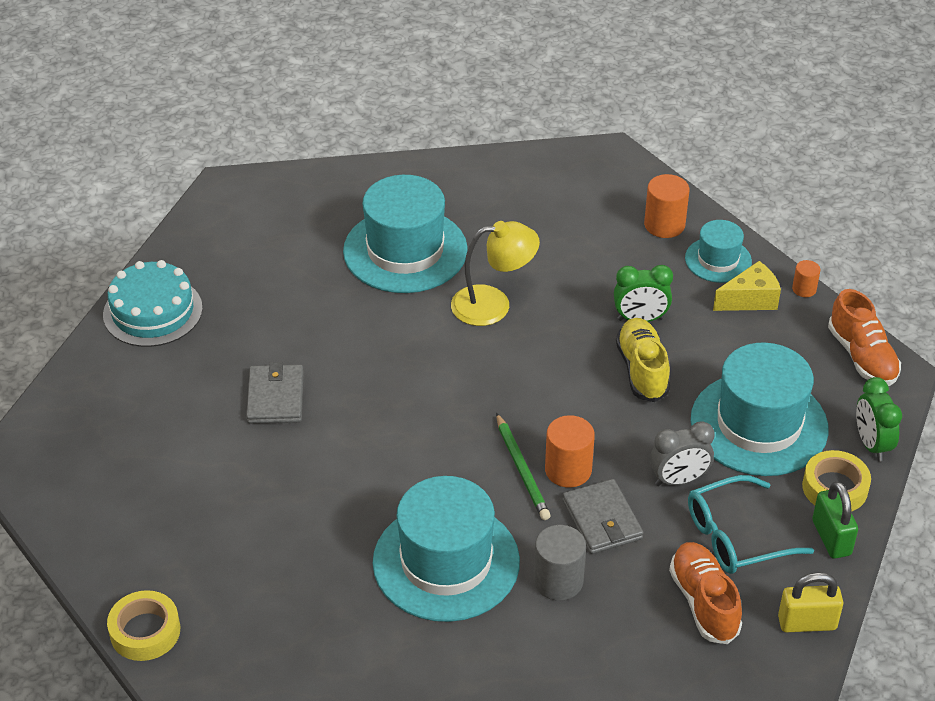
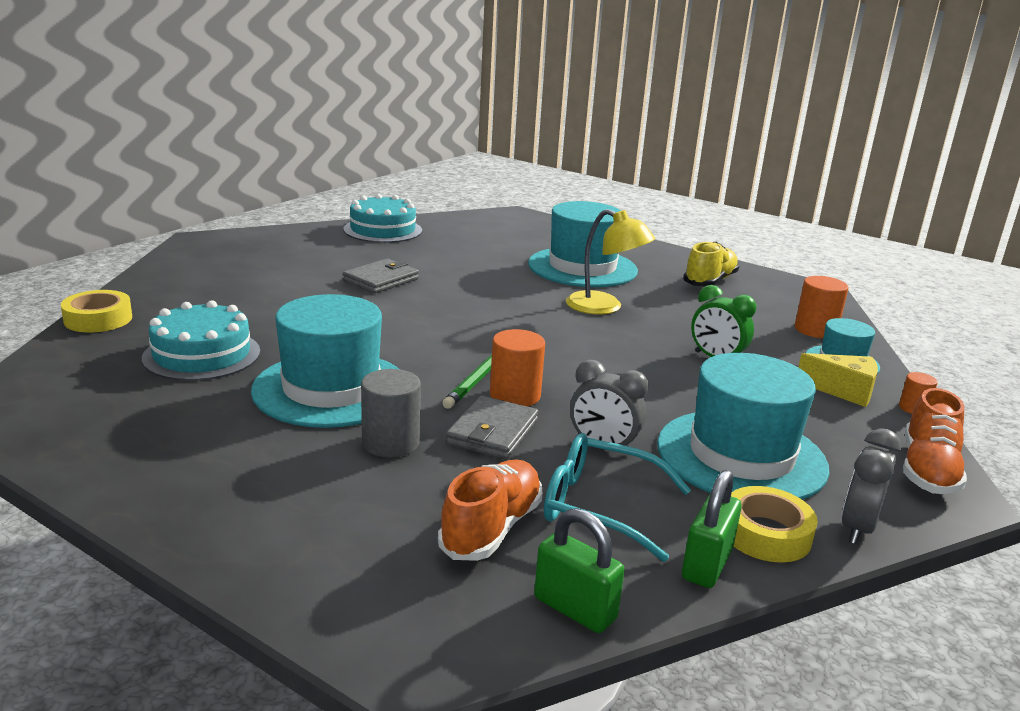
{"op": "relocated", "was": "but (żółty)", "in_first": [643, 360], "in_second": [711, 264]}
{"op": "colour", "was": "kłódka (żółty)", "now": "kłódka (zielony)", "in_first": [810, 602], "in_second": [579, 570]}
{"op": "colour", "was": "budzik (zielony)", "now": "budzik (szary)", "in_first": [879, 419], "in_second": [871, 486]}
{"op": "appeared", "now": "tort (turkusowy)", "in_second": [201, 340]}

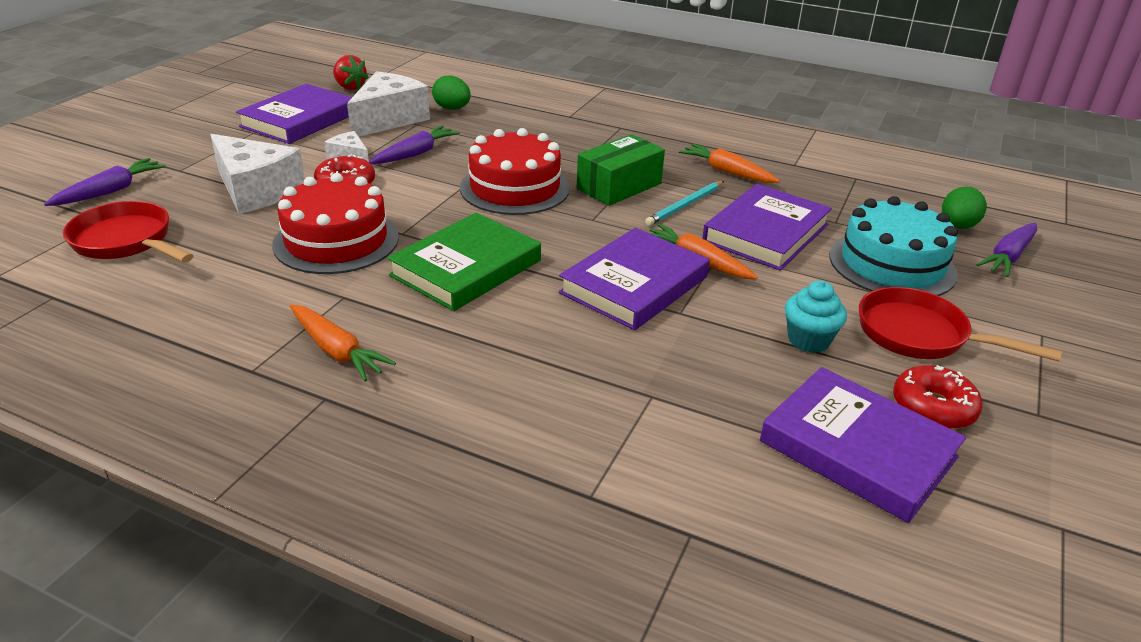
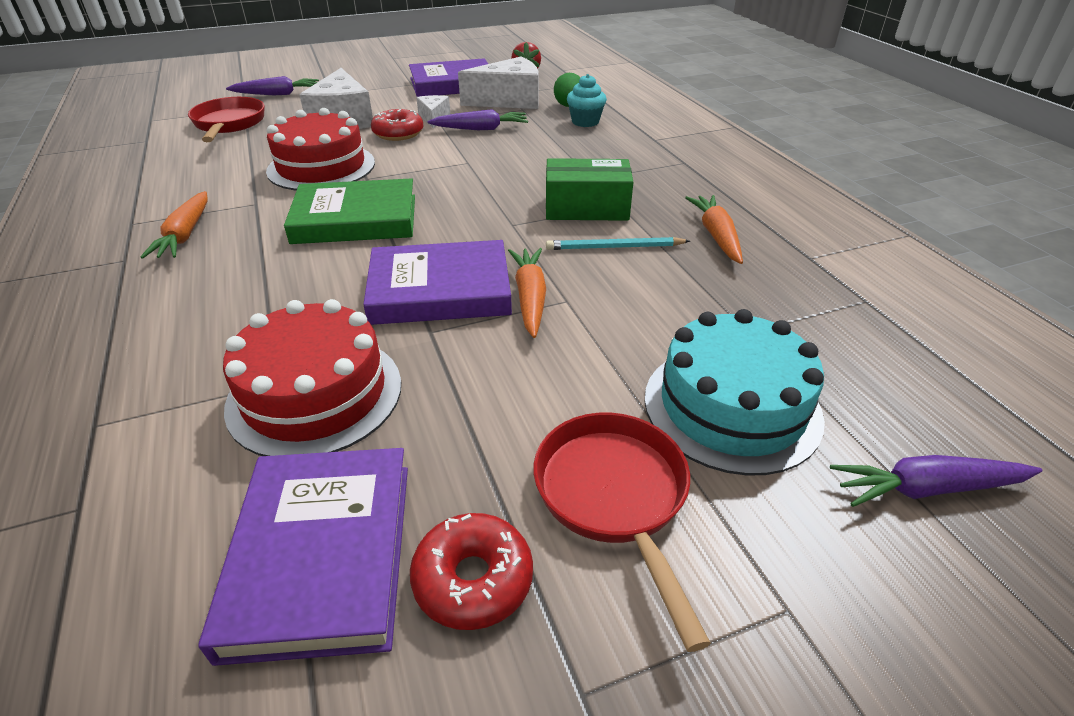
{"op": "relocated", "was": "tort (czerwony)", "in_first": [515, 171], "in_second": [312, 377]}
{"op": "missing", "was": "książka (fioletowy)", "in_first": [767, 227]}
{"op": "relocated", "was": "muffinka (turkusowy)", "in_first": [816, 317], "in_second": [587, 100]}
{"op": "missing", "was": "jajko (zielony)", "in_first": [964, 208]}

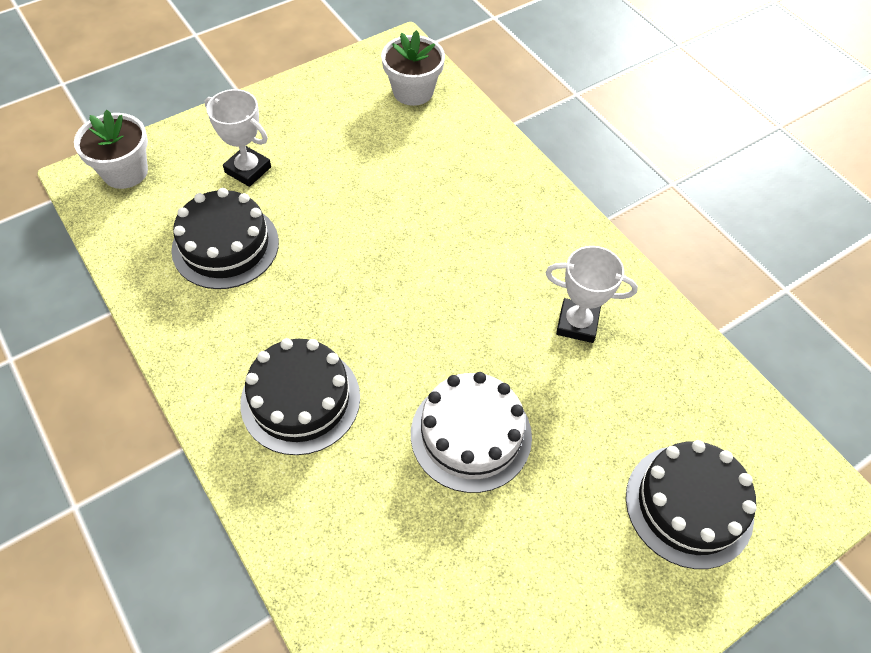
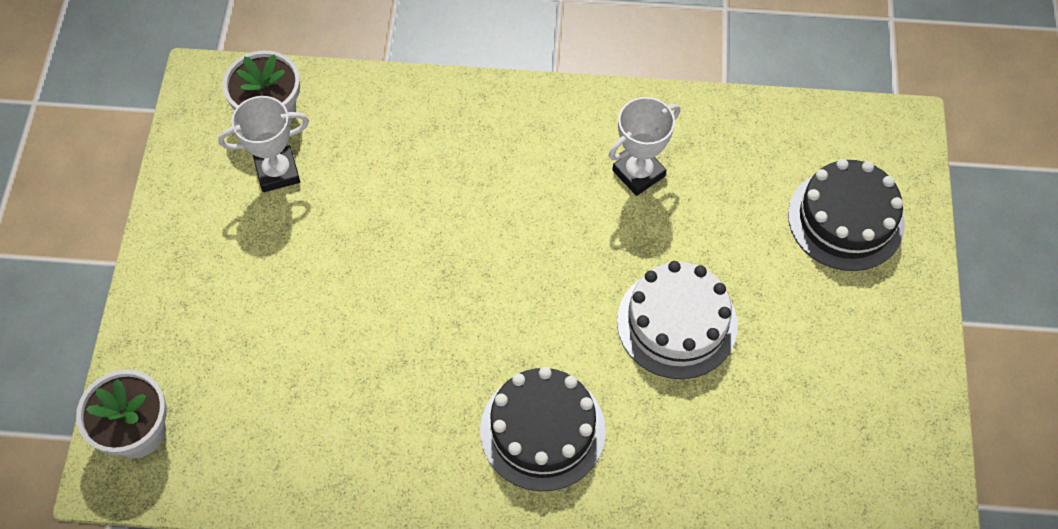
{"op": "missing", "was": "tort (czarny)", "in_first": [225, 238]}
{"op": "relocated", "was": "puchar (biały)", "in_first": [238, 138], "in_second": [263, 144]}

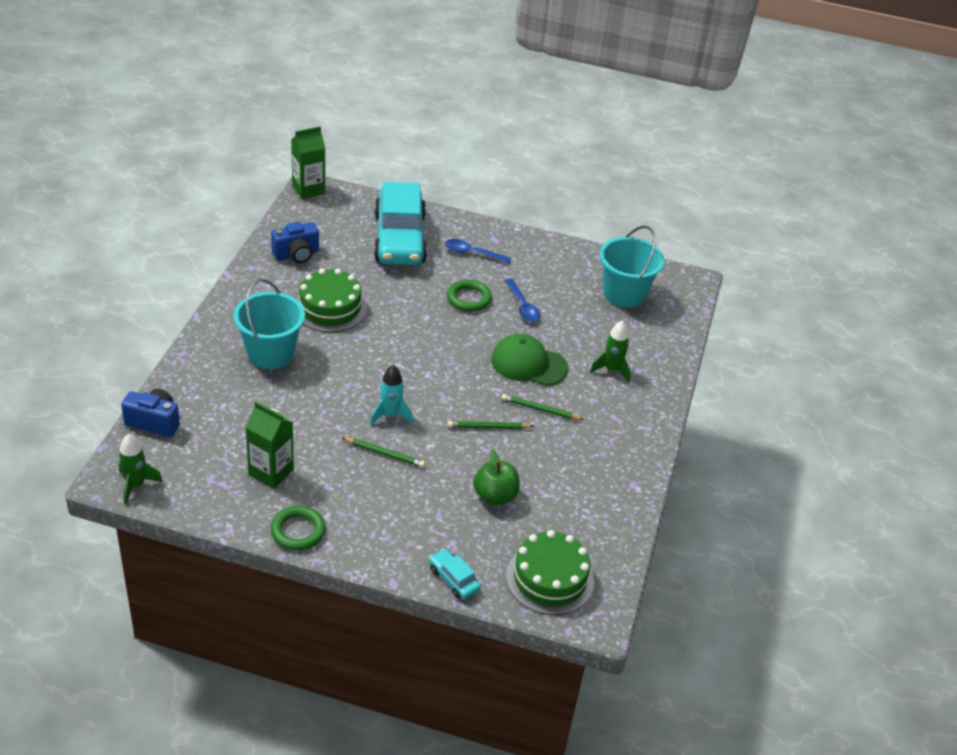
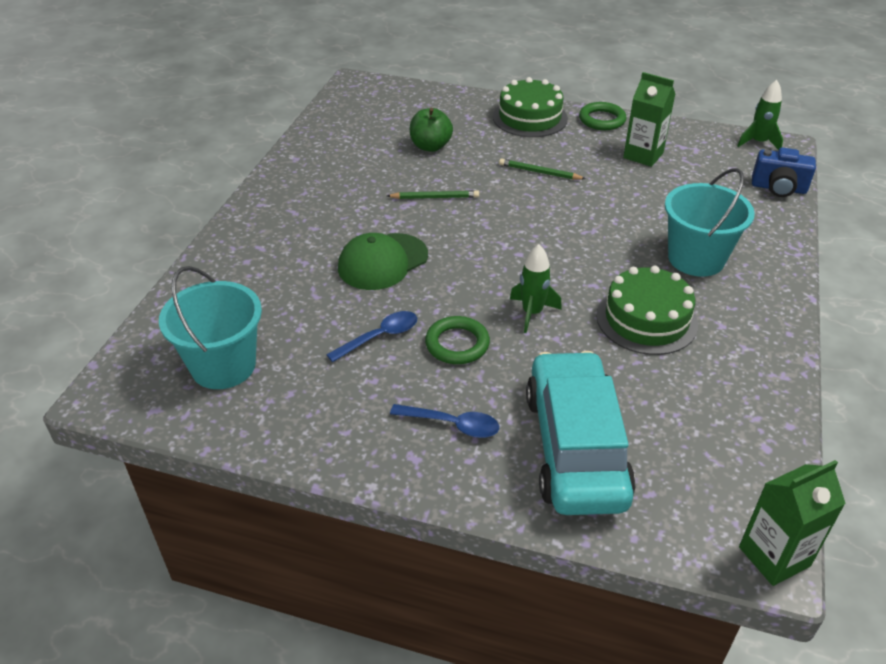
{"op": "missing", "was": "aparat fotograficzny (niebieski)", "in_first": [295, 242]}
{"op": "missing", "was": "rakieta (turkusowy)", "in_first": [391, 395]}
{"op": "missing", "was": "samochód (turkusowy)", "in_first": [455, 573]}
{"op": "spun", "was": "czapka (zielony)", "in_first": [529, 360], "in_second": [383, 261], "clockwise": 120}
{"op": "missing", "was": "ołówek (zielony)", "in_first": [542, 407]}
{"op": "spun", "was": "łyżka (niebieski)", "in_first": [523, 300], "in_second": [371, 336], "clockwise": 75}
{"op": "relocated", "was": "tort (zielony)", "in_first": [550, 572], "in_second": [530, 107]}
{"op": "relocated", "was": "rakieta (zielony)", "in_first": [610, 351], "in_second": [536, 288]}

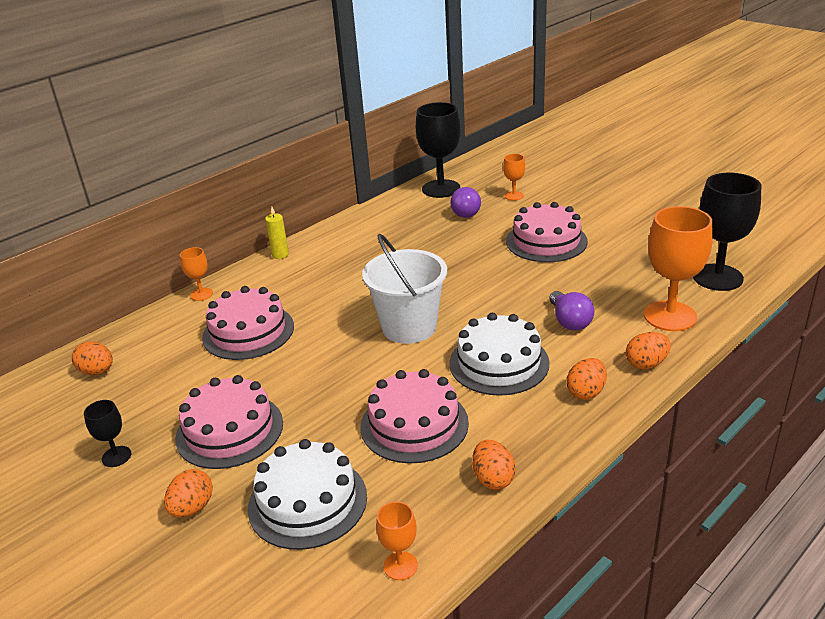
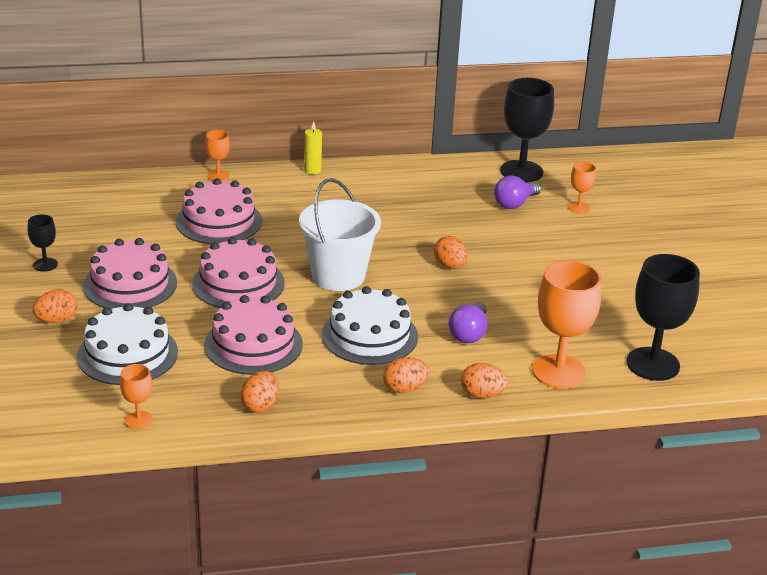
{"op": "relocated", "was": "jajko (pomarańczowy)", "in_first": [92, 358], "in_second": [451, 252]}
{"op": "relocated", "was": "tort (różowy)", "in_first": [547, 232], "in_second": [238, 272]}

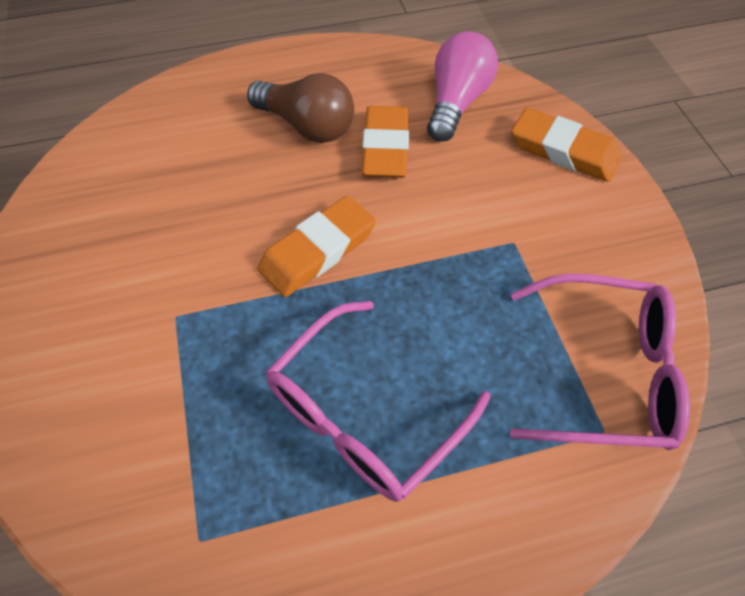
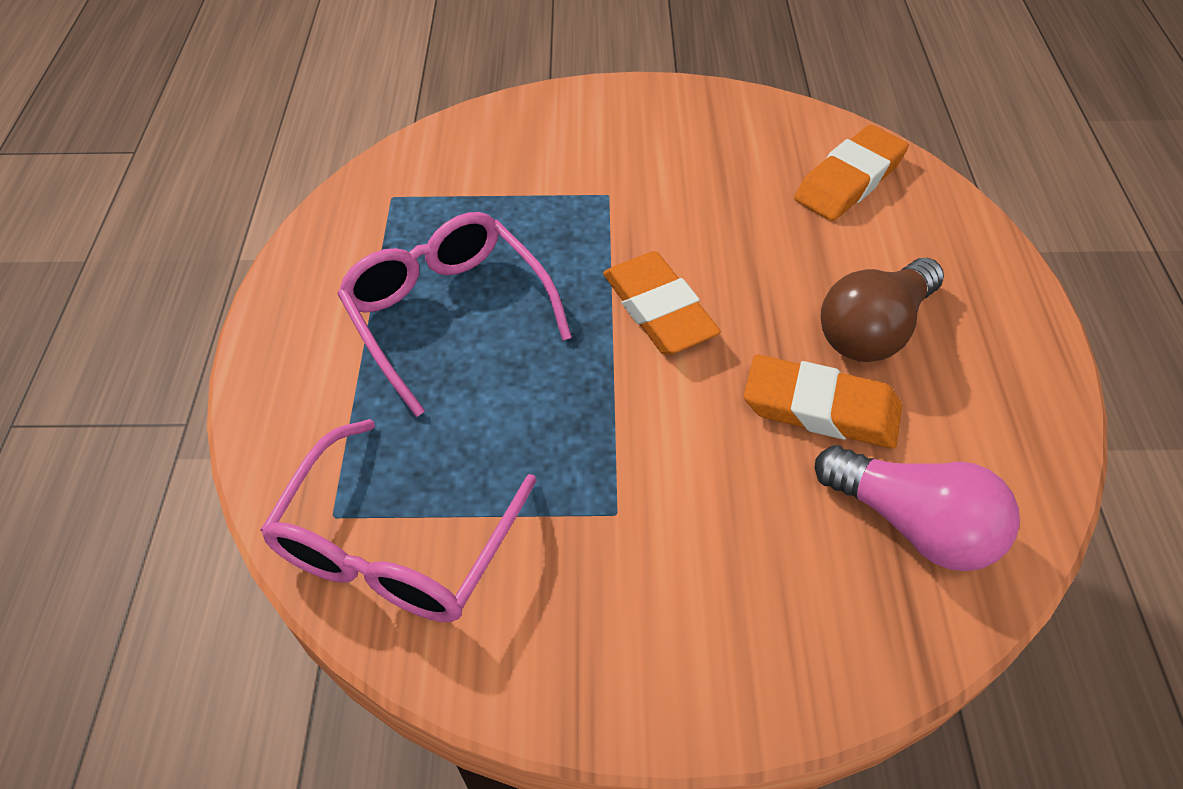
{"op": "relocated", "was": "gumka do mazania (pomarańczowy)", "in_first": [567, 145], "in_second": [851, 173]}

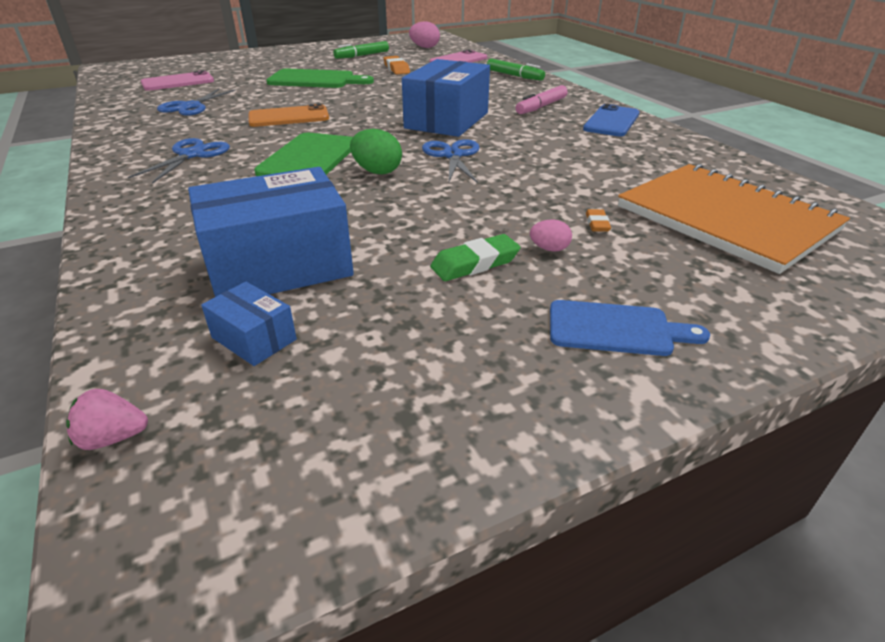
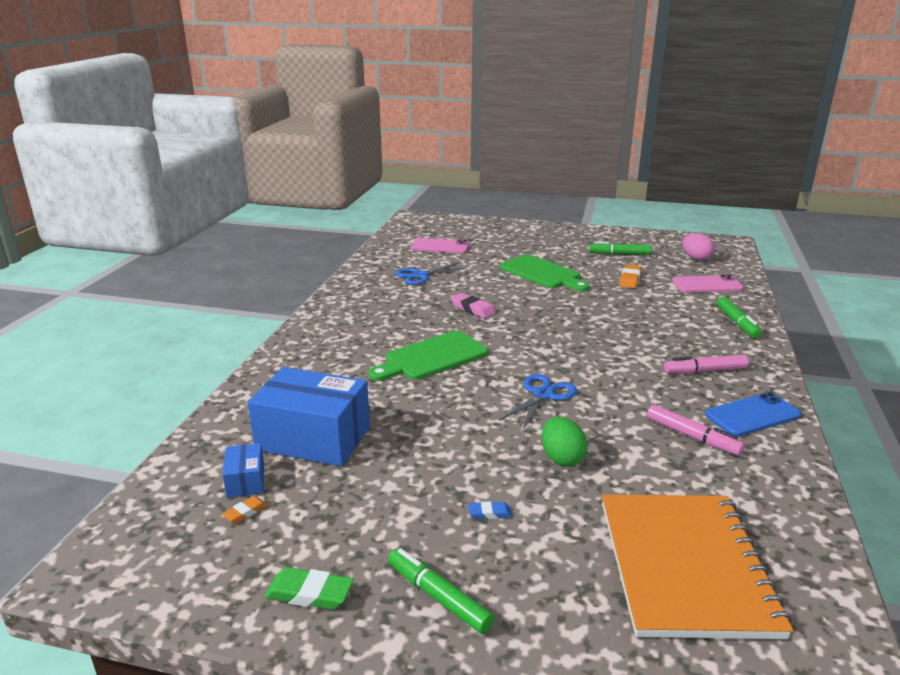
{"op": "missing", "was": "truskawka (różowy)", "in_first": [107, 419]}
{"op": "missing", "was": "nożyczki (niebieski)", "in_first": [179, 161]}
{"op": "exchanged", "was": "telefon (pomarańczowy)", "now": "gumka do mazania (różowy)", "in_first": [288, 115], "in_second": [473, 305]}
{"op": "relocated", "was": "jajko (zielony)", "in_first": [376, 152], "in_second": [565, 442]}
{"op": "missing", "was": "pudełko (niebieski)", "in_first": [446, 98]}
{"op": "relocated", "was": "gumka do mazania (zielony)", "in_first": [475, 257], "in_second": [309, 588]}
{"op": "exchanged", "was": "jajko (różowy)", "now": "gumka do mazania (niebieski)", "in_first": [551, 235], "in_second": [490, 510]}
{"op": "exchanged", "was": "deska do krojenia (niebieski)", "now": "flamaster (zielony)", "in_first": [630, 328], "in_second": [441, 591]}
{"op": "relocated", "was": "gumka do mazania (pomarańczowy)", "in_first": [598, 220], "in_second": [244, 510]}
{"op": "appeared", "now": "flamaster (różowy)", "in_second": [696, 430]}

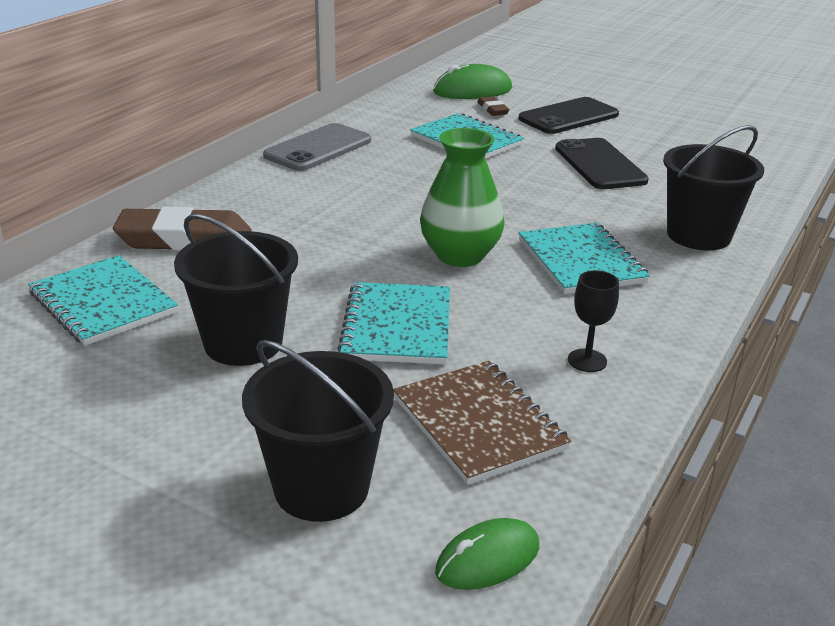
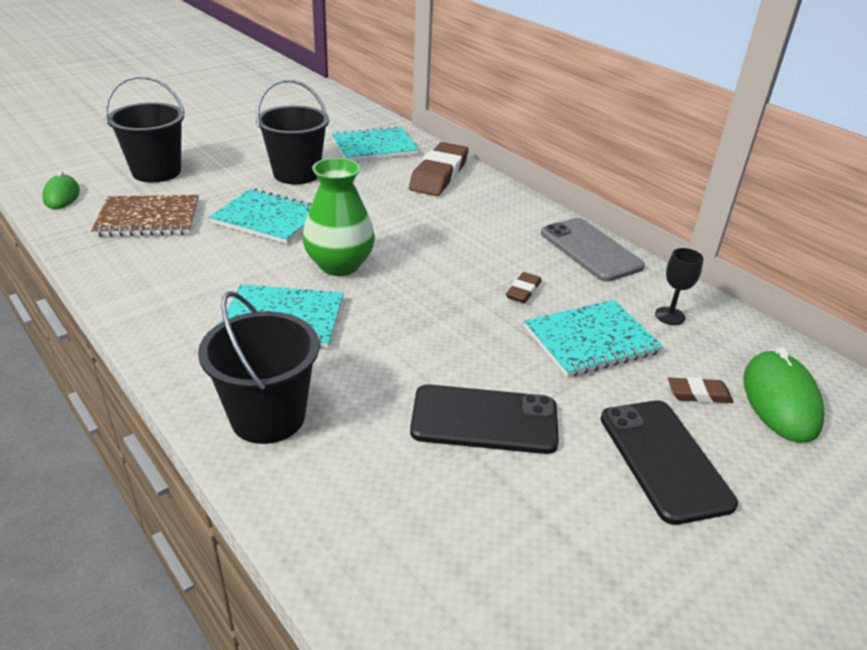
{"op": "relocated", "was": "kielich (czarny)", "in_first": [593, 321], "in_second": [679, 286]}
{"op": "appeared", "now": "gumka do mazania (brązowy)", "in_second": [524, 287]}

